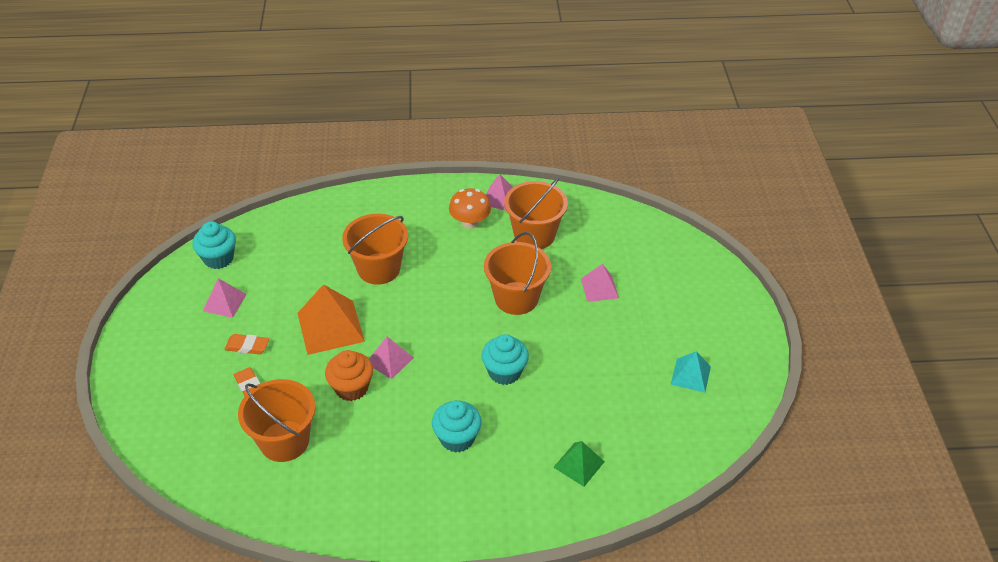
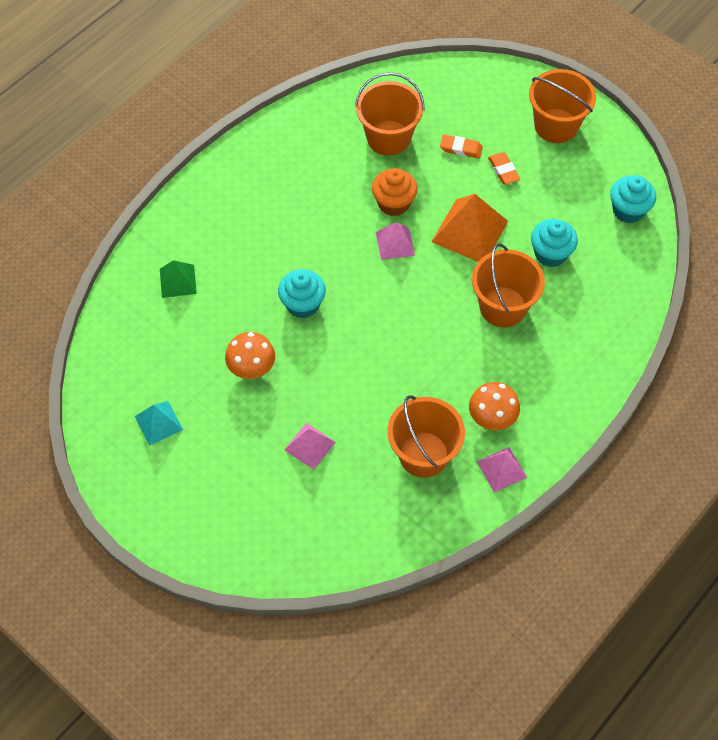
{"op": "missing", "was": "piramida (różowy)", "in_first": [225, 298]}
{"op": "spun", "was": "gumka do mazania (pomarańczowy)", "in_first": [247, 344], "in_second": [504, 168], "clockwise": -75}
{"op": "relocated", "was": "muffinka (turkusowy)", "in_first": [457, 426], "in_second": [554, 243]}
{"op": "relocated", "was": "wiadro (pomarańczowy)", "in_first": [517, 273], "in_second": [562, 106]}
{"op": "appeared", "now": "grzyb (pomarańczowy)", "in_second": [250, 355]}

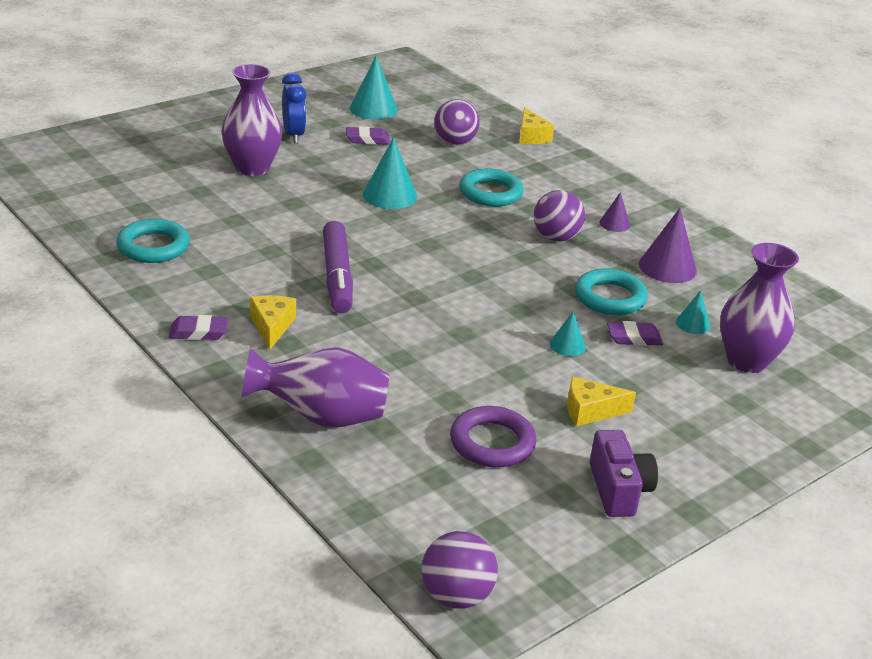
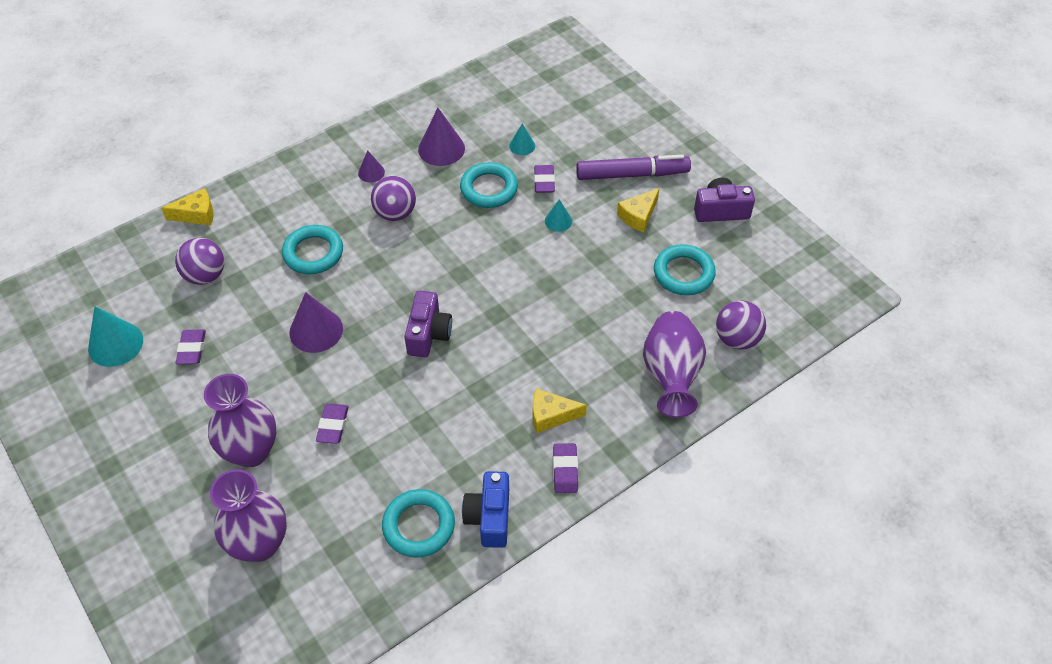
{"op": "missing", "was": "budzik (niebieski)", "in_first": [294, 107]}
{"op": "relocated", "was": "flamaster (fioletowy)", "in_first": [338, 267], "in_second": [633, 167]}
{"op": "colour", "was": "stożek (turkusowy)", "now": "stożek (fioletowy)", "in_first": [390, 173], "in_second": [316, 322]}
{"op": "relocated", "was": "piłka (fioletowy)", "in_first": [460, 570], "in_second": [741, 325]}
{"op": "colour", "was": "pierścień (fioletowy)", "now": "pierścień (turkusowy)", "in_first": [493, 437], "in_second": [685, 269]}
{"op": "spun", "was": "ser (żółty)", "in_first": [601, 402], "in_second": [638, 210], "clockwise": 45}
{"op": "relocated", "was": "wazon (fioletowy)", "in_first": [759, 308], "in_second": [248, 515]}
{"op": "appeared", "now": "gumka do mazania (fioletowy)", "in_second": [332, 424]}
{"op": "appeared", "now": "aparat fotograficzny (fioletowy)", "in_second": [428, 324]}
{"op": "appeared", "now": "aparat fotograficzny (niebieski)", "in_second": [485, 509]}

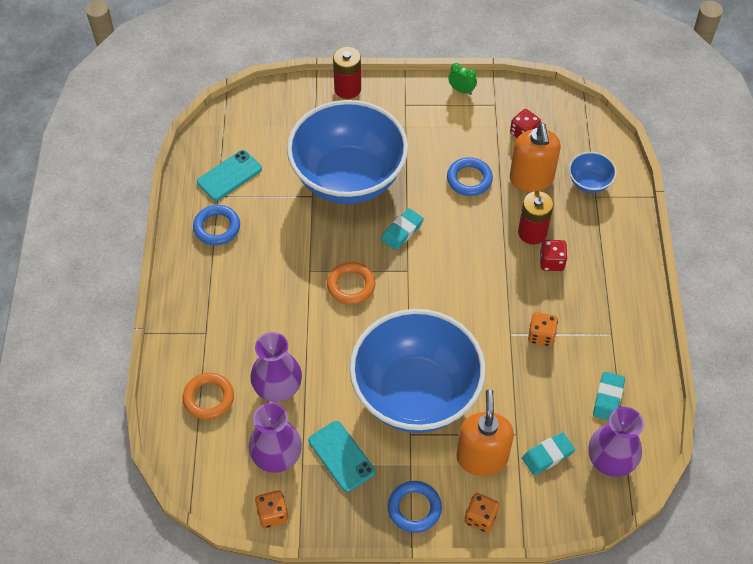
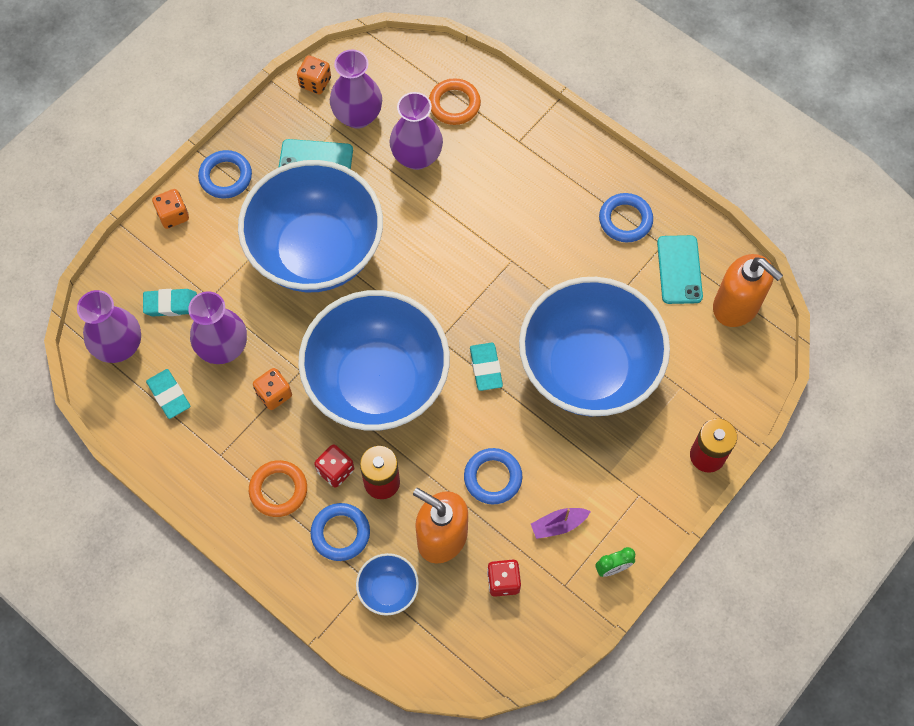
{"op": "relocated", "was": "pierścień (pomarańczowy)", "in_first": [351, 283], "in_second": [278, 488]}
{"op": "relocated", "was": "dozownik mydła (pomarańczowy)", "in_first": [485, 432], "in_second": [748, 290]}
{"op": "spun", "was": "gumka do mazania (turkusowy)", "in_first": [548, 453], "in_second": [170, 302], "clockwise": 75}
{"op": "appeared", "now": "wazon (fioletowy)", "in_second": [217, 327]}
{"op": "appeared", "now": "miska (niebieski)", "in_second": [374, 360]}
{"op": "appeared", "now": "pierścień (niebieski)", "in_second": [340, 532]}
{"op": "appeared", "now": "łódka (fioletowy)", "in_second": [561, 523]}

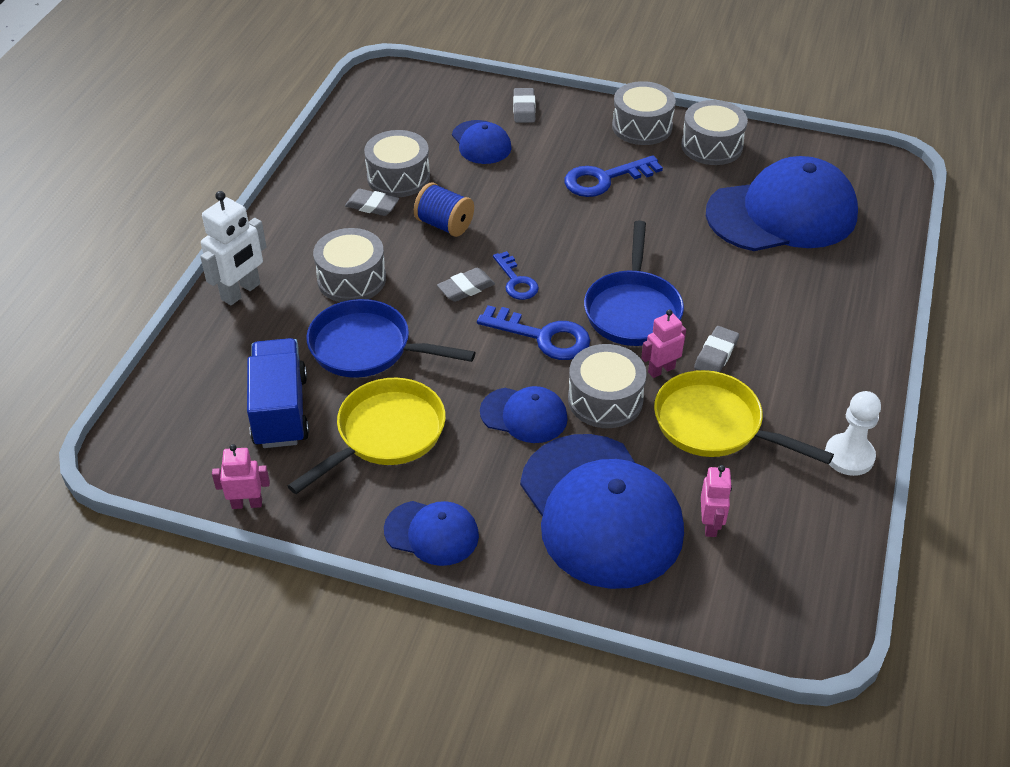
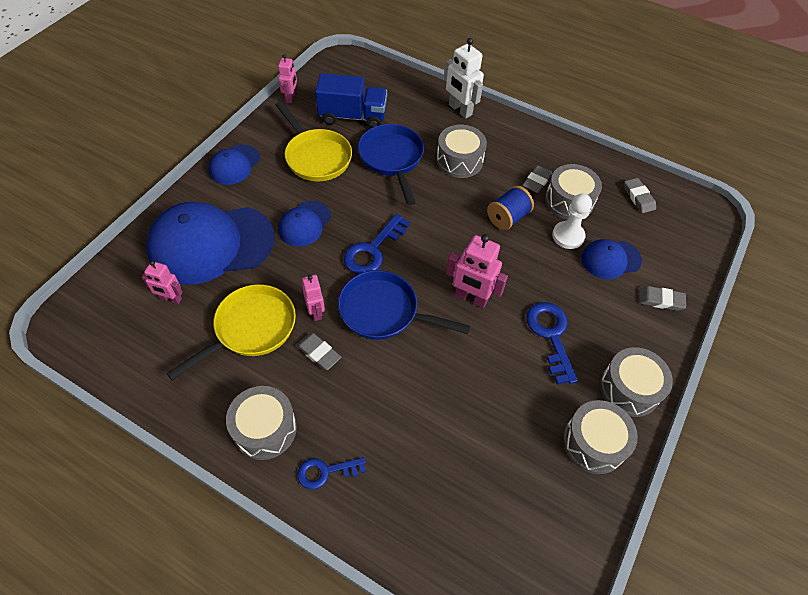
{"op": "spun", "was": "patelnia (niebieski)", "in_first": [391, 338], "in_second": [391, 164], "clockwise": -45}
{"op": "relocated", "was": "gumka do mazania (szary)", "in_first": [466, 285], "in_second": [640, 195]}
{"op": "relocated", "was": "klucz (niebieski)", "in_first": [516, 275], "in_second": [331, 473]}
{"op": "relocated", "was": "bęben (szary)", "in_first": [607, 386], "in_second": [261, 423]}
{"op": "missing", "was": "czapka (niebieski)", "in_first": [782, 203]}
{"op": "relocated", "was": "pionek (biały)", "in_first": [853, 433], "in_second": [572, 221]}
{"op": "appeared", "now": "robot (różowy)", "in_second": [477, 271]}

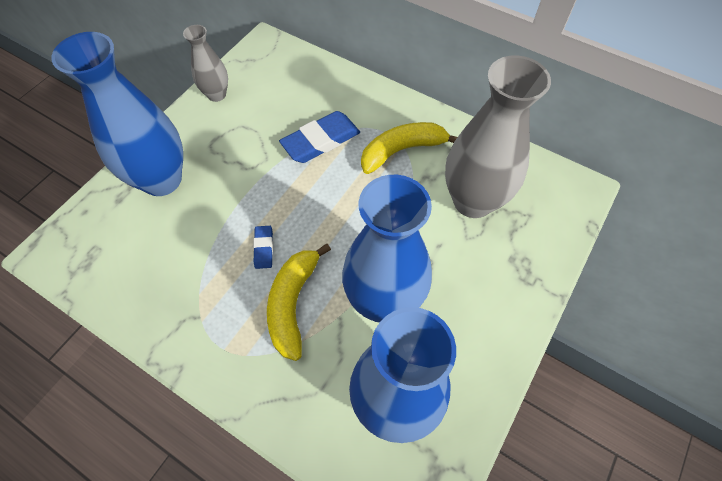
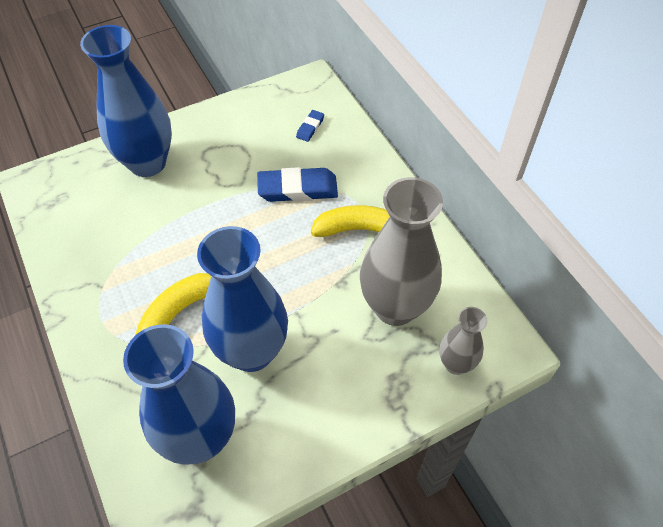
{"op": "relocated", "was": "wazon (szary)", "in_first": [205, 63], "in_second": [463, 341]}
{"op": "relocated", "was": "gumka do mazania (niebieski)", "in_first": [263, 247], "in_second": [310, 126]}

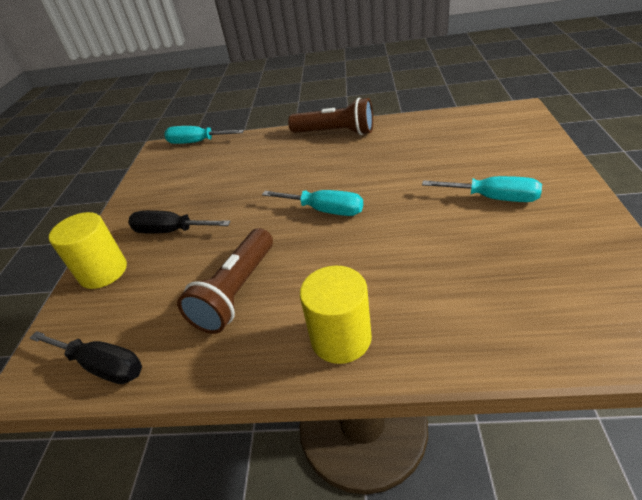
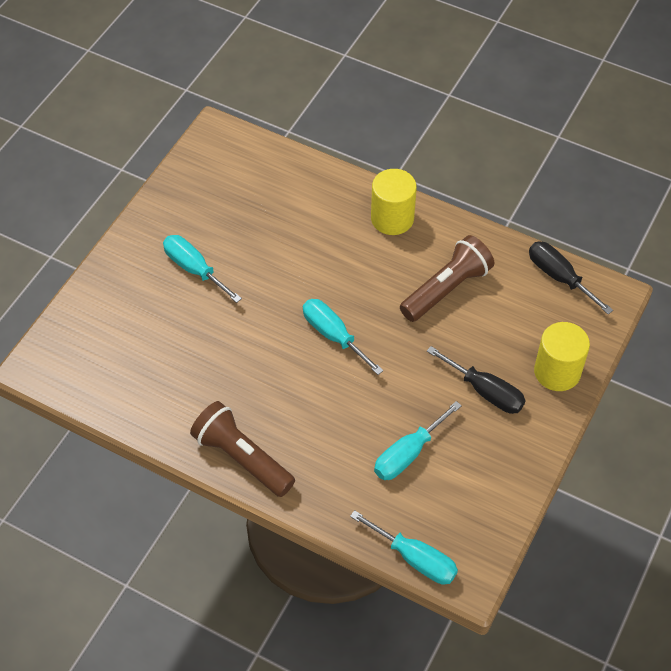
{"op": "appeared", "now": "śrubokręt (turkusowy)", "in_second": [418, 440]}

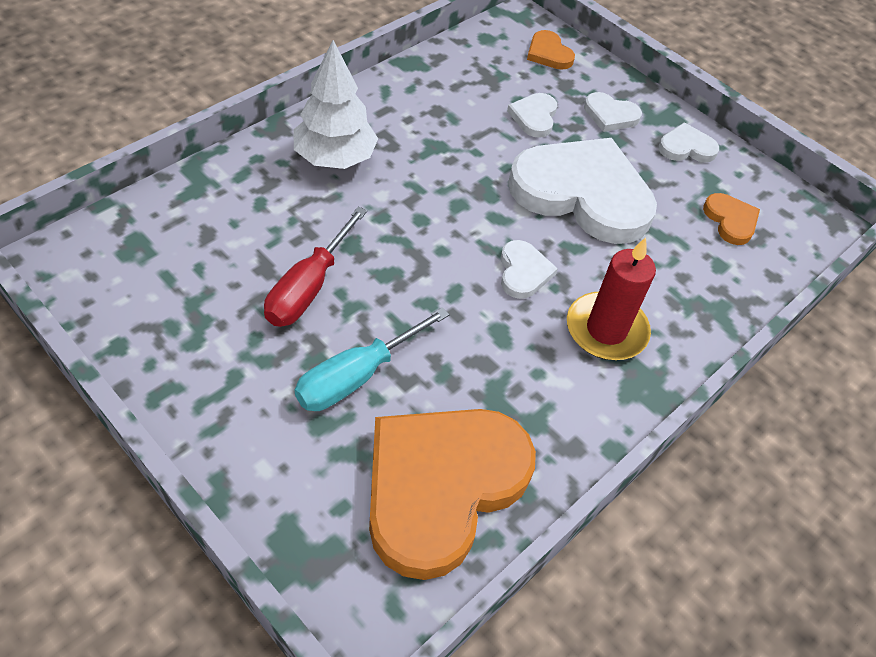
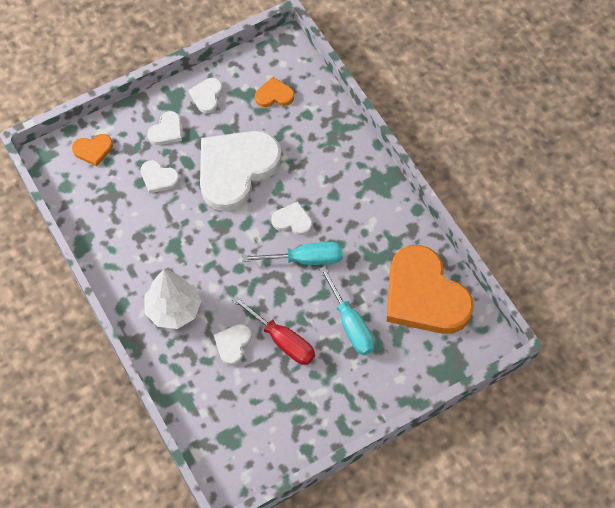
{"op": "missing", "was": "świeca (czerwony)", "in_first": [611, 298]}
{"op": "appeared", "now": "serce (biały)", "in_second": [233, 344]}
{"op": "appeared", "now": "śrubokręt (turkusowy)", "in_second": [292, 253]}

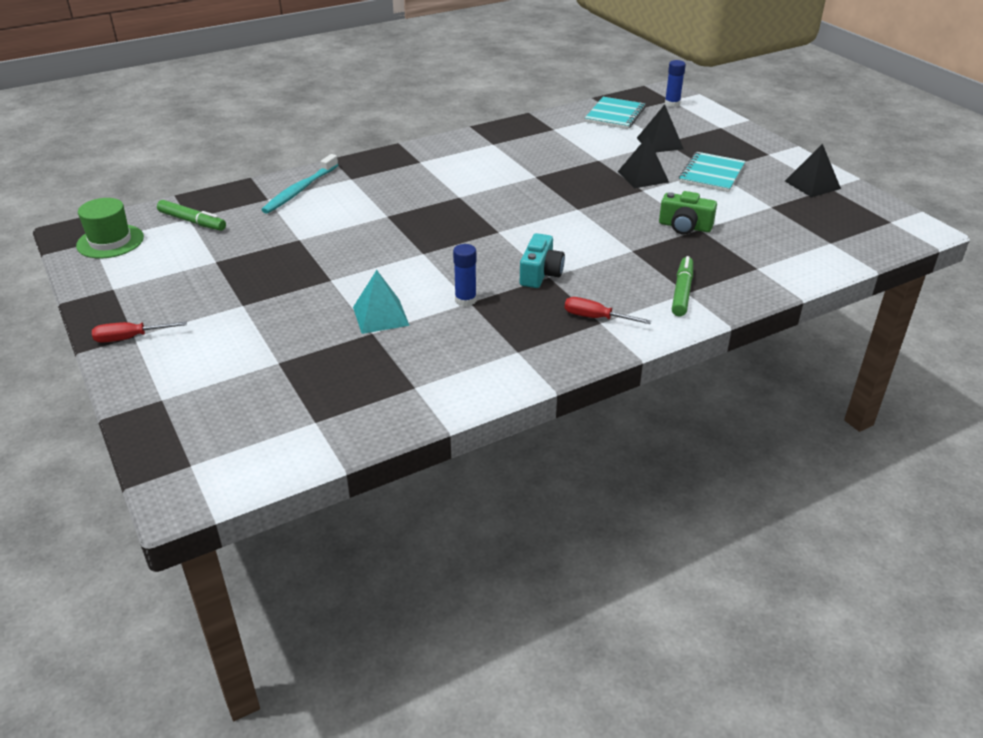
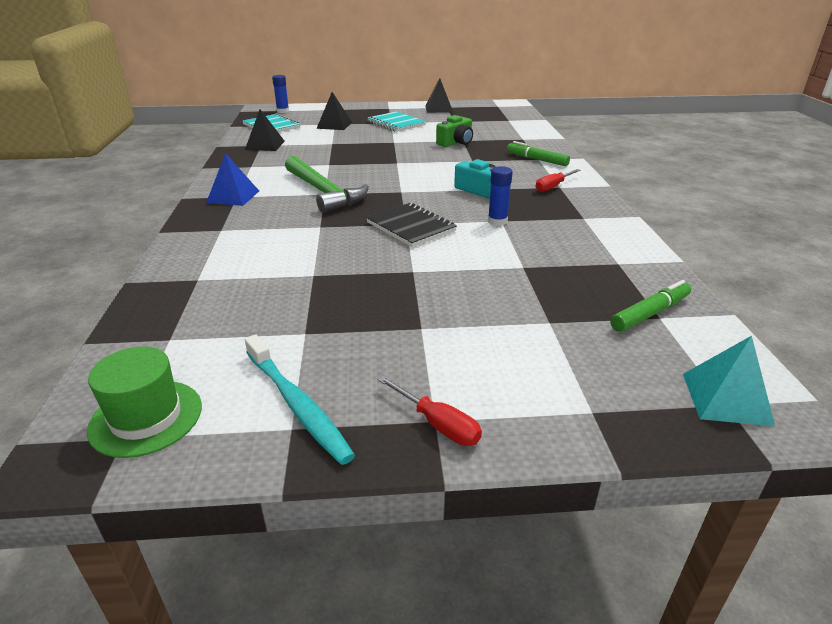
{"op": "spun", "was": "śrubokręt (czerwony)", "in_first": [139, 332], "in_second": [429, 411], "clockwise": -60}
{"op": "relocated", "was": "flamaster (zielony)", "in_first": [191, 215], "in_second": [650, 306]}
{"op": "relocated", "was": "szczoteczka do zębów (turkusowy)", "in_first": [299, 184], "in_second": [300, 399]}
{"op": "relocated", "was": "piramida (turkusowy)", "in_first": [381, 302], "in_second": [729, 381]}
{"op": "relocated", "was": "piramida (czarny)", "in_first": [643, 162], "in_second": [265, 130]}
{"op": "appeared", "now": "piramida (niebieski)", "in_second": [232, 179]}
{"op": "appeared", "now": "młotek (zielony)", "in_second": [327, 184]}
{"op": "appeared", "now": "zeszyt (czarny)", "in_second": [411, 225]}

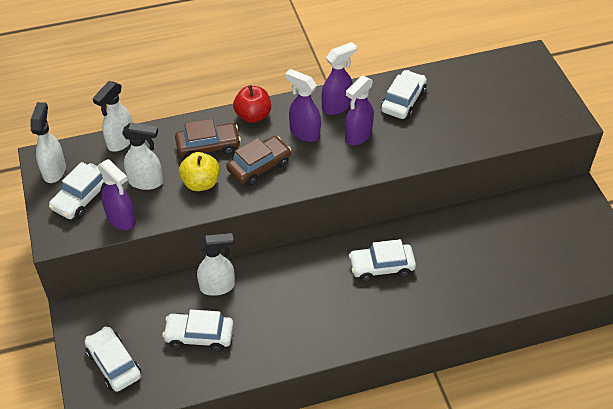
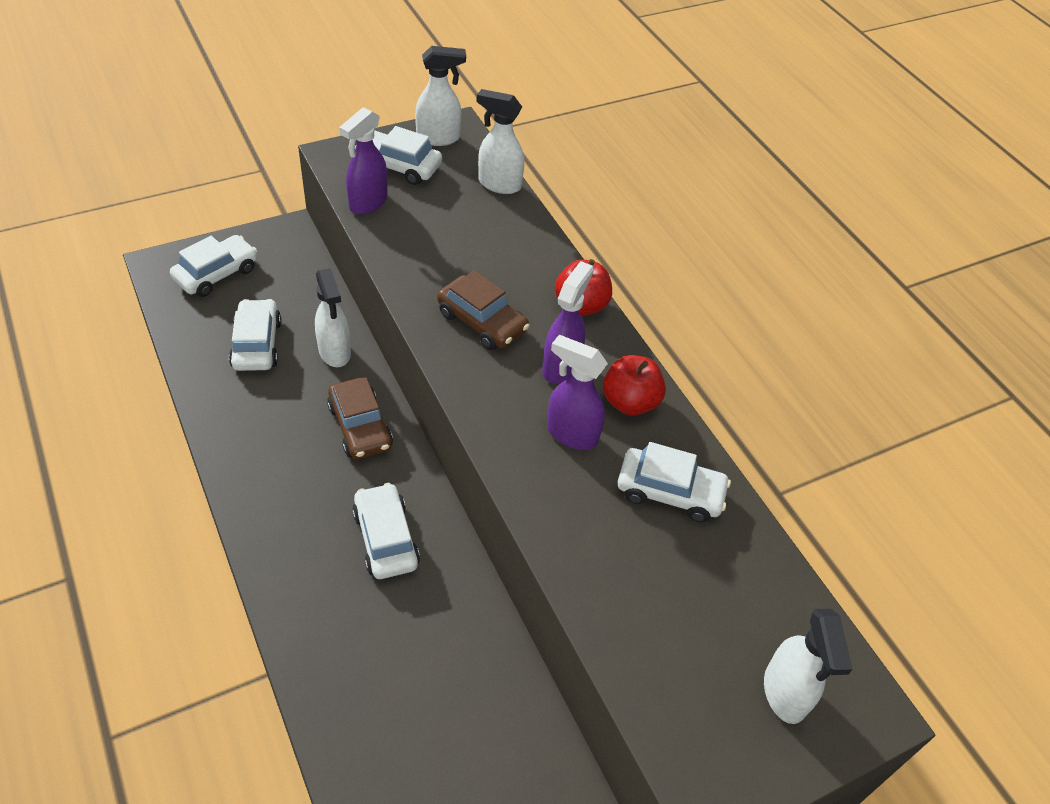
{"op": "relocated", "was": "spryskiwacz (biały)", "in_first": [142, 156], "in_second": [808, 666]}
{"op": "relocated", "was": "samochód (brązowy)", "in_first": [208, 138], "in_second": [360, 418]}
{"op": "missing", "was": "jabłko (żółty)", "in_first": [199, 171]}
{"op": "exchanged", "was": "spryskiwacz (fioletowy)", "now": "jabłko (czerwony)", "in_first": [339, 78], "in_second": [634, 385]}

